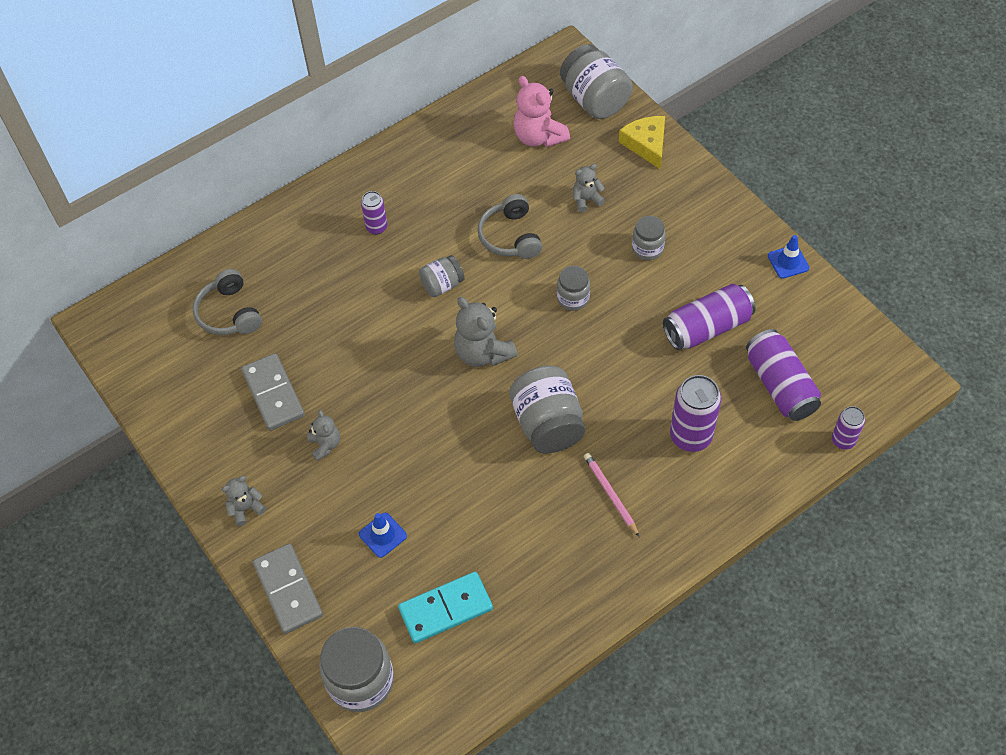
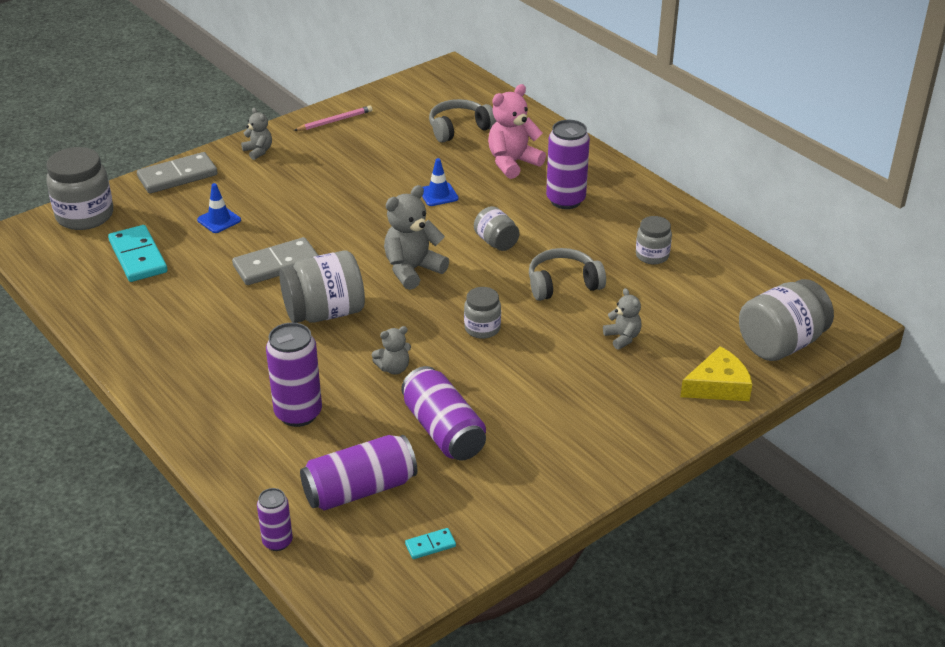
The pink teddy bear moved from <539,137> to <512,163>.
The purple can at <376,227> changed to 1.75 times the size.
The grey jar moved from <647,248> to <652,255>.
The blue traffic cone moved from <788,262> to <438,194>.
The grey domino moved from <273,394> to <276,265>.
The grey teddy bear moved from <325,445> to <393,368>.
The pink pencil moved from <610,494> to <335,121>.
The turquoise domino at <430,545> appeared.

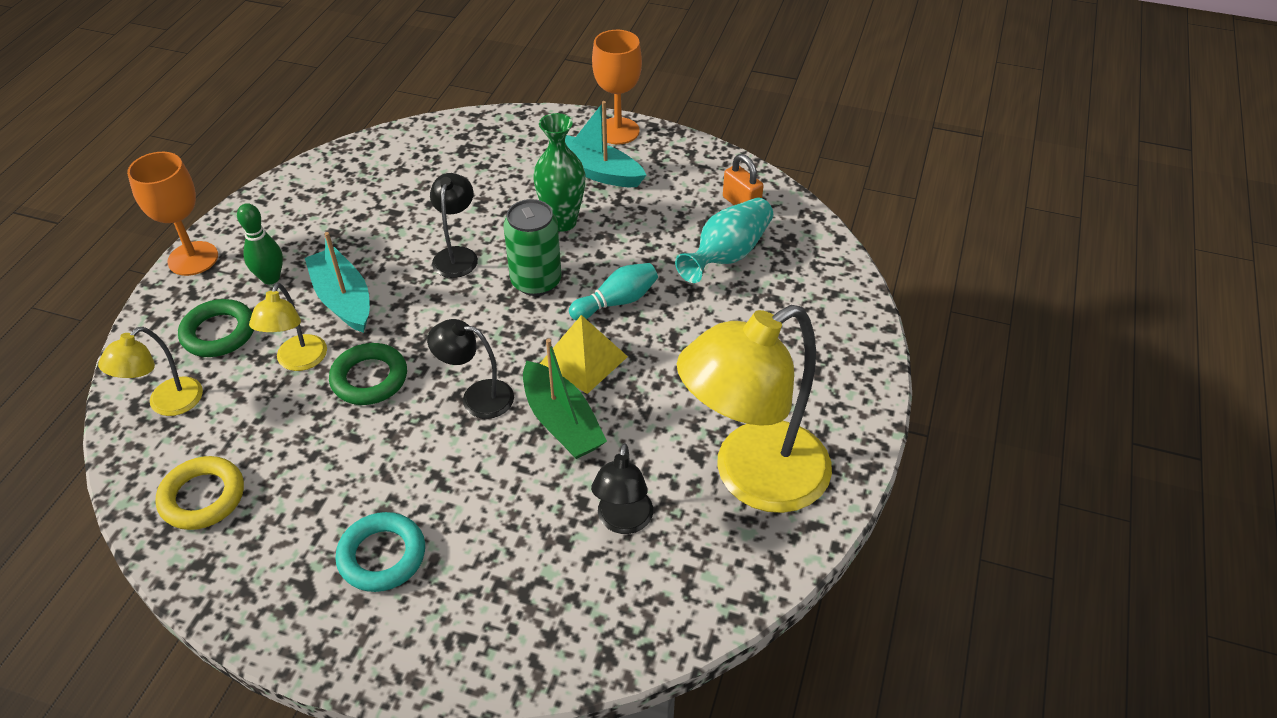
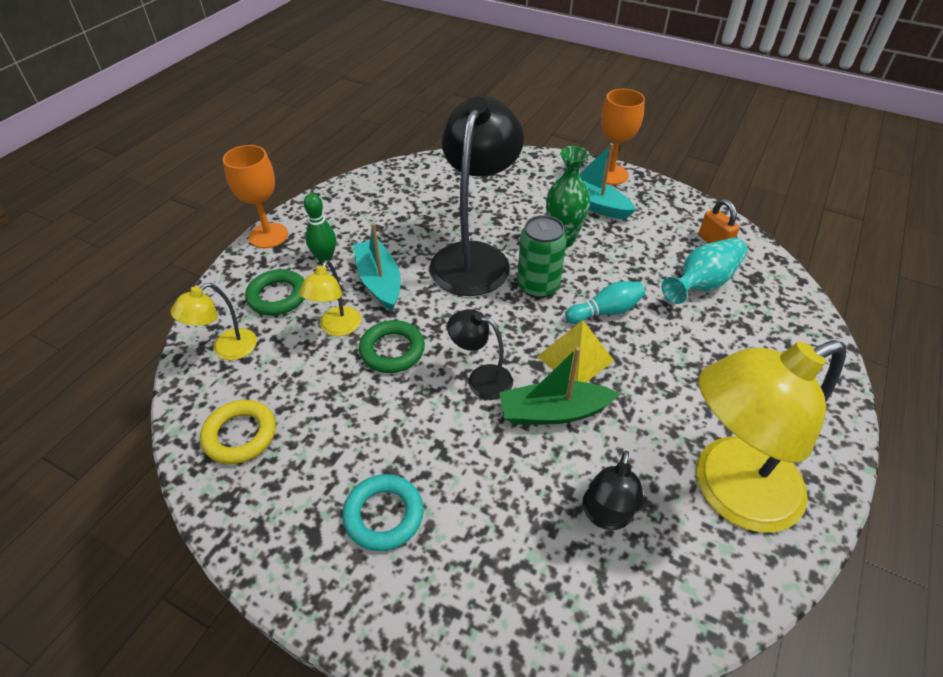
The black lamp at <457,255> changed to 2.12 times the size.
The green boat at <562,422> turned 105 degrees clockwise.

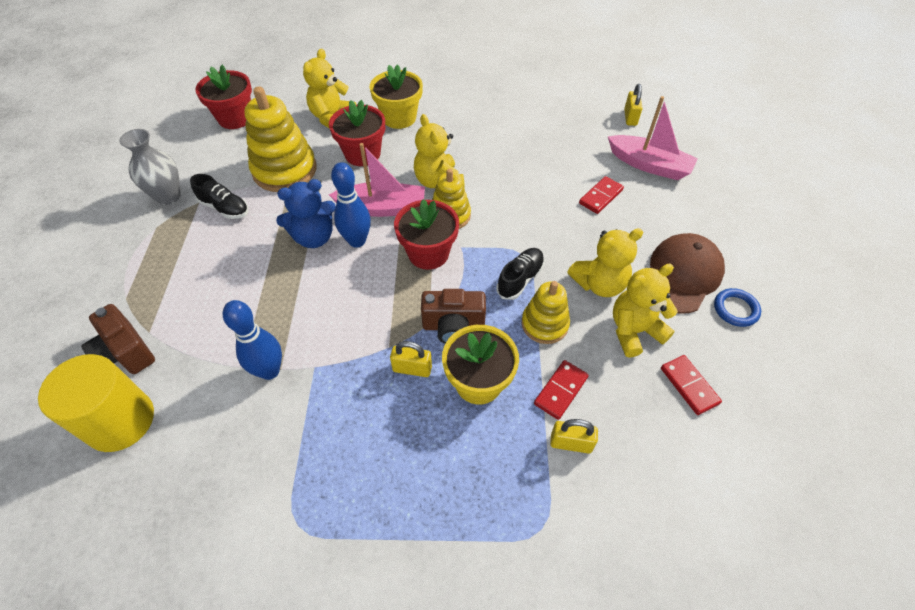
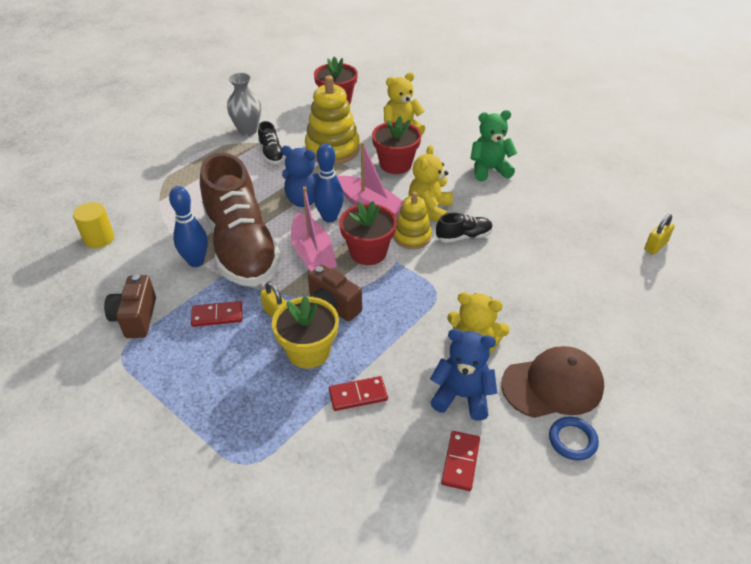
The yellow flower pot at <399,118> disappeared.
The pink boat moved from <649,165> to <313,254>.
The red domino moved from <600,196> to <217,315>.
The black shoe moved from <520,279> to <463,236>.
The yellow teddy bear at <634,331> became the blue teddy bear at <462,396>.
The yellow stacking toy at <544,324> disappeared.
The brown camera moved from <126,352> to <135,318>.
The yellow cylinder at <120,421> changed to 0.62 times the size.
The yellow padlock at <570,443> disappeared.
The green teddy bear at <489,170> appeared.
The brown shoe at <241,246> appeared.

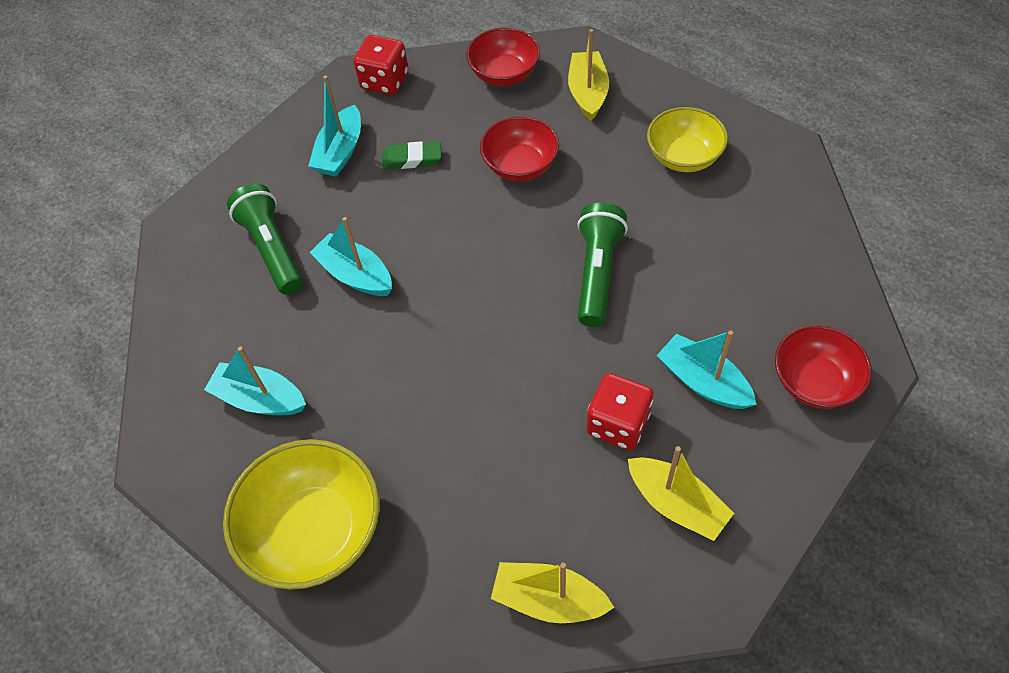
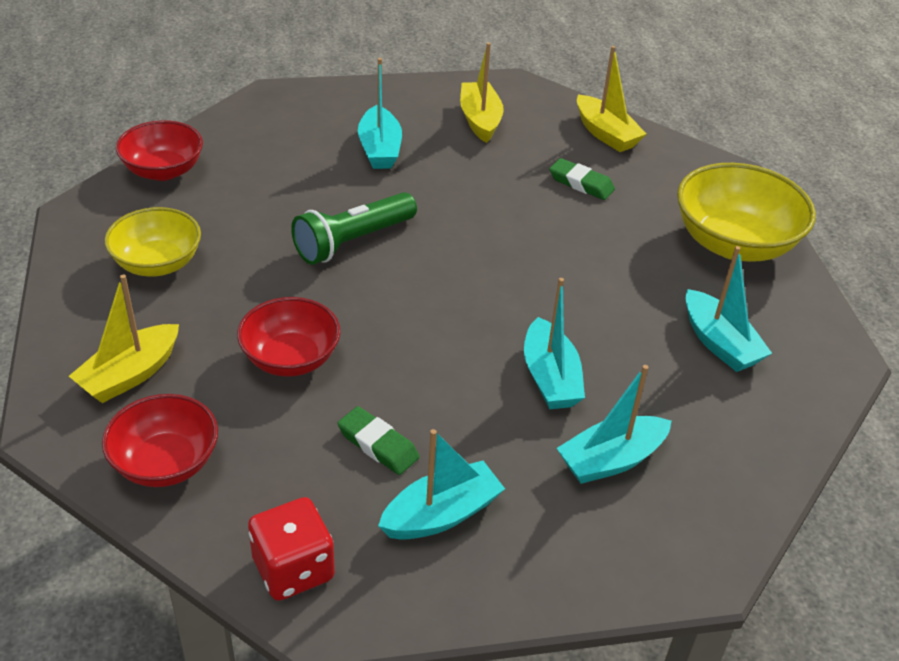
The green flashlight at <272,249> was replaced by the turquoise boat at <611,460>.
The red bowl moved from <814,382> to <163,170>.
The red dice at <618,424> disappeared.
The green eraser at <581,183> appeared.

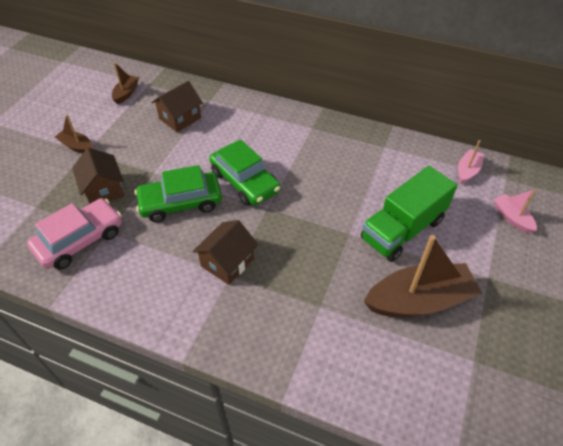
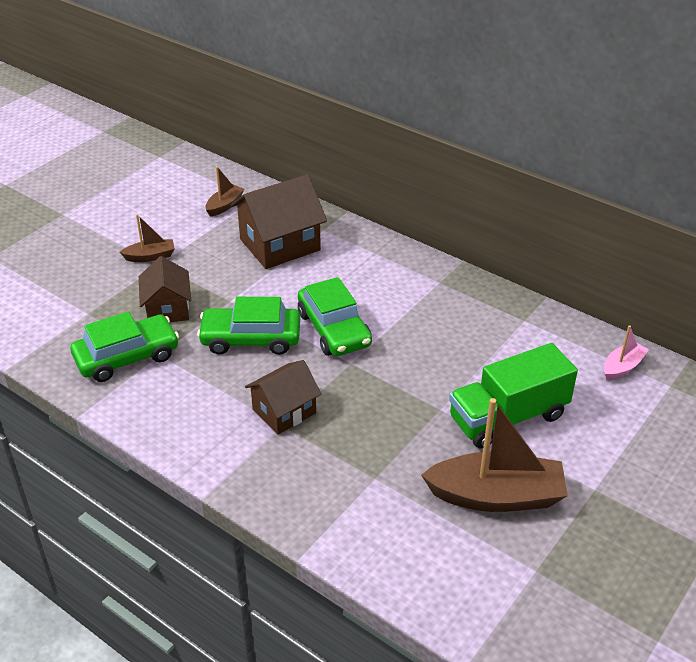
The brown house at <180,118> changed to 1.57 times the size.
The brown boat at <77,146> turned 120 degrees clockwise.
The pink boat at <512,218> disappeared.
The pink car at <80,240> became the green car at <127,357>.

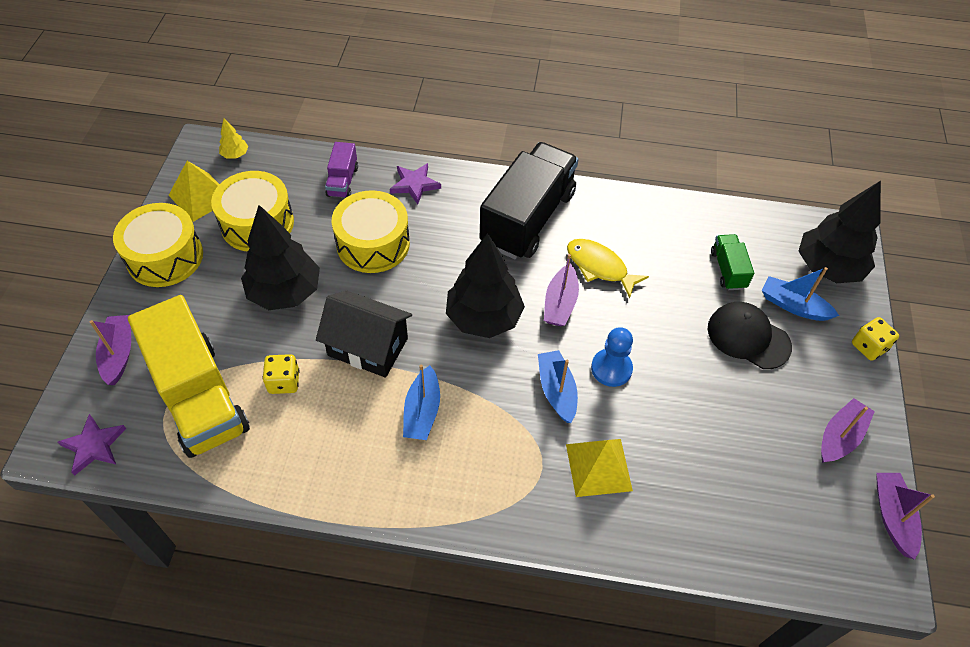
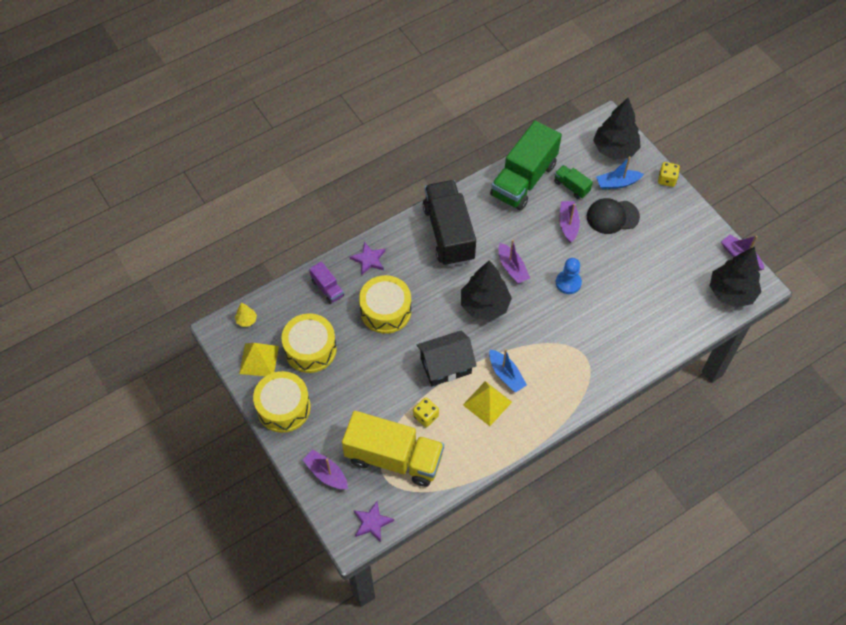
The black tree moved from <285,292> to <731,293>.
The yellow fish at <599,267> disappeared.
The blue boat at <556,391> disappeared.
The purple boat moved from <840,437> to <568,224>.
The yellow pyramid moved from <598,467> to <487,403>.
The green truck at <523,180> appeared.

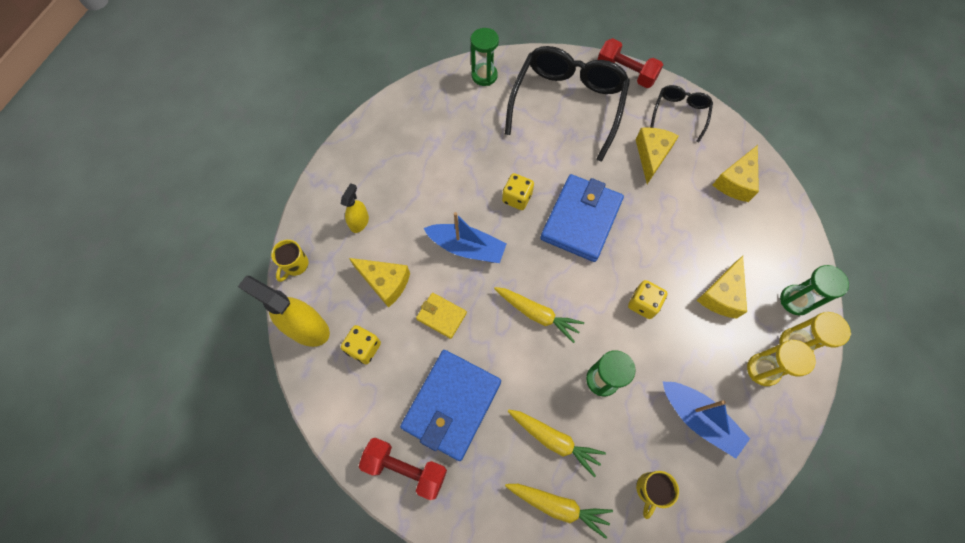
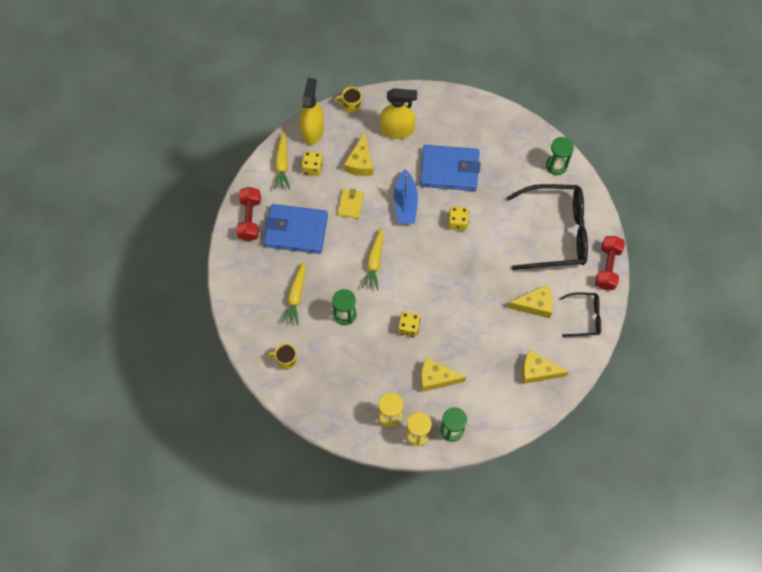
The blue wallet moved from <581,220> to <449,170>.
The yellow spray bottle at <359,222> changed to 1.82 times the size.
The blue boat at <698,419> disappeared.
The yellow carrot moved from <558,506> to <282,164>.

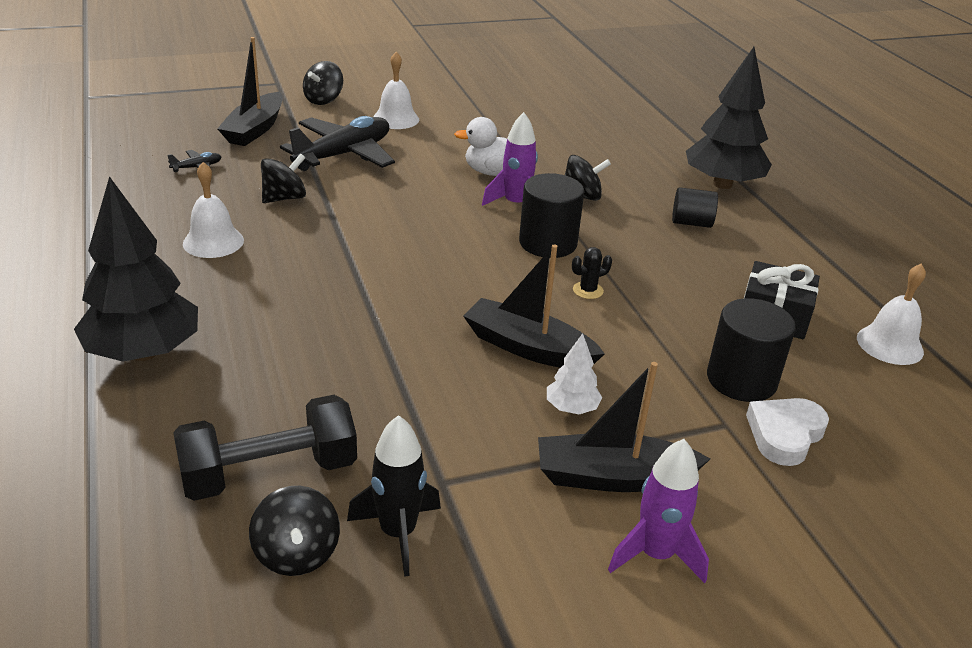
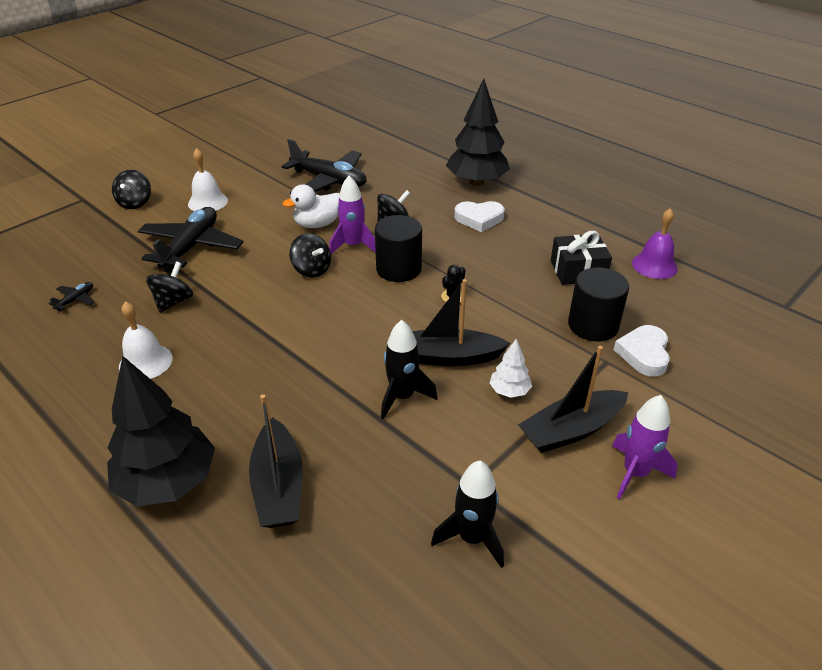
The black boat moved from <255,129> to <278,486>.
The black cylinder at <691,223> was replaced by the white heart at <479,219>.
The white bell at <890,344> became the purple bell at <654,265>.
The black dumbbell at <269,473> disappeared.
The black spinning top moved from <296,554> to <311,270>.
The black plane at <329,180> appeared.
The black rocket at <402,397> appeared.

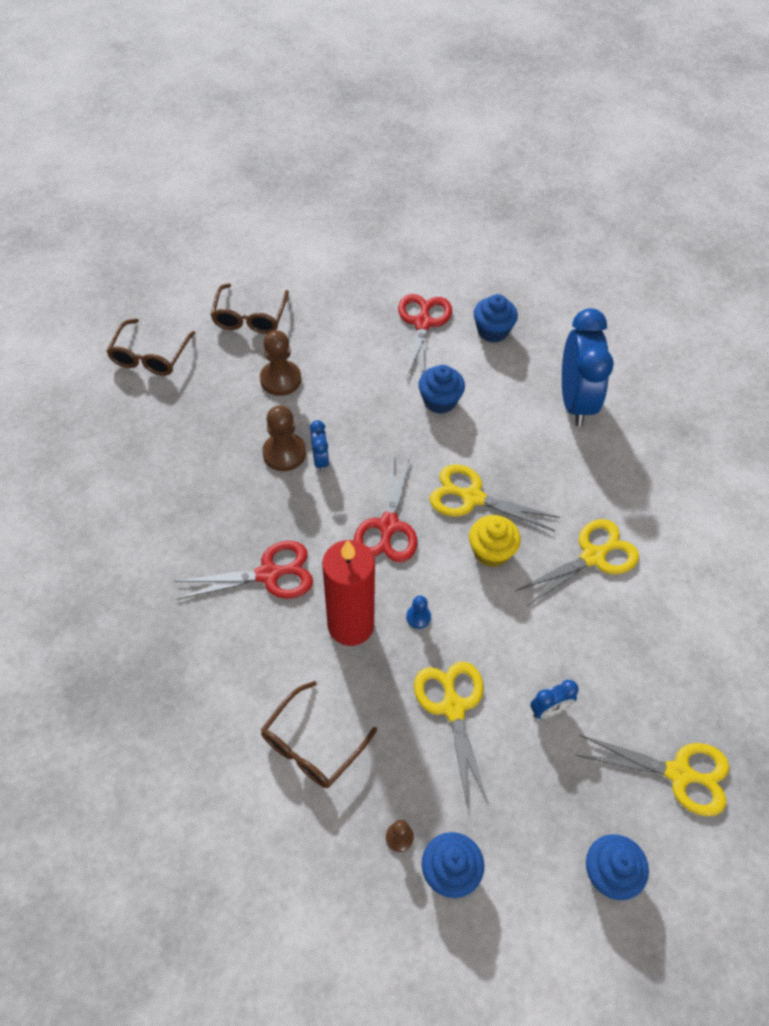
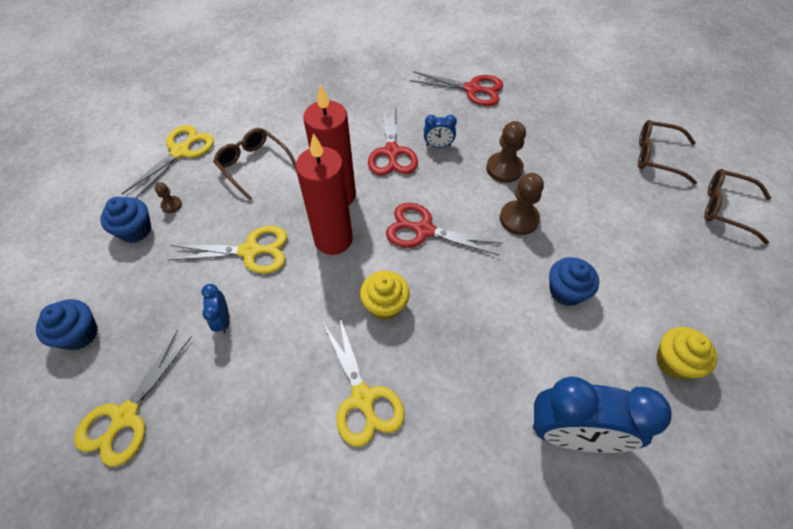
The red scissors moved from <423,323> to <472,89>.
The blue cupcake at <492,331> became the yellow cupcake at <674,362>.
The brown glasses moved from <150,356> to <725,208>.
The brown pawn moved from <280,379> to <519,219>.
The blue clock moved from <320,460> to <438,145>.
The yellow scissors moved from <472,497> to <180,151>.
The blue pawn at <418,617> was replaced by the red candle at <333,239>.

